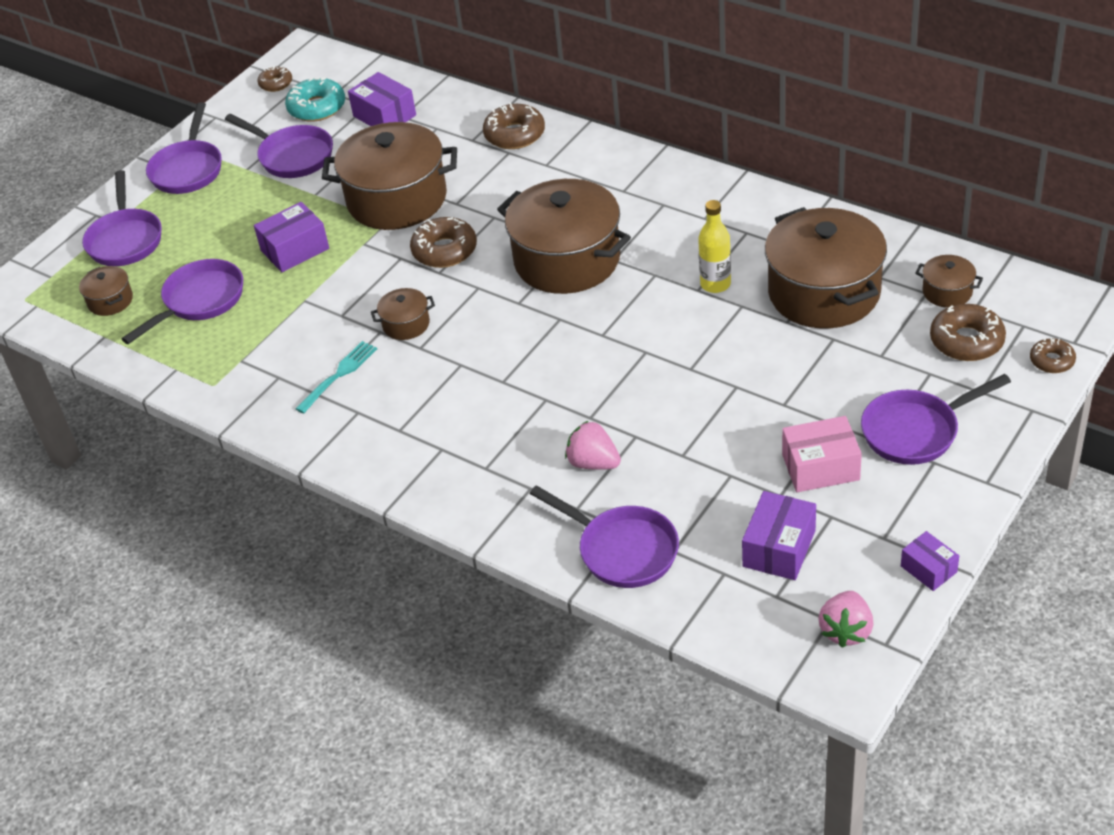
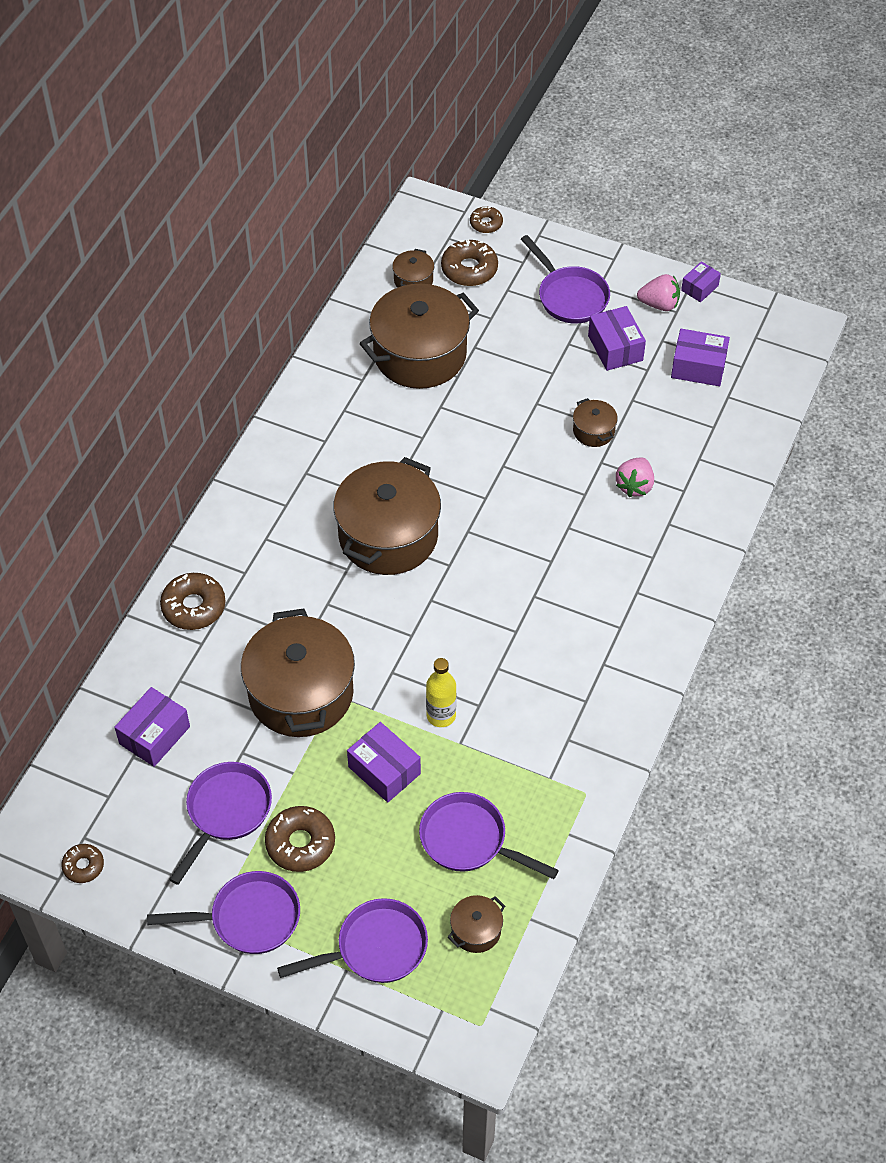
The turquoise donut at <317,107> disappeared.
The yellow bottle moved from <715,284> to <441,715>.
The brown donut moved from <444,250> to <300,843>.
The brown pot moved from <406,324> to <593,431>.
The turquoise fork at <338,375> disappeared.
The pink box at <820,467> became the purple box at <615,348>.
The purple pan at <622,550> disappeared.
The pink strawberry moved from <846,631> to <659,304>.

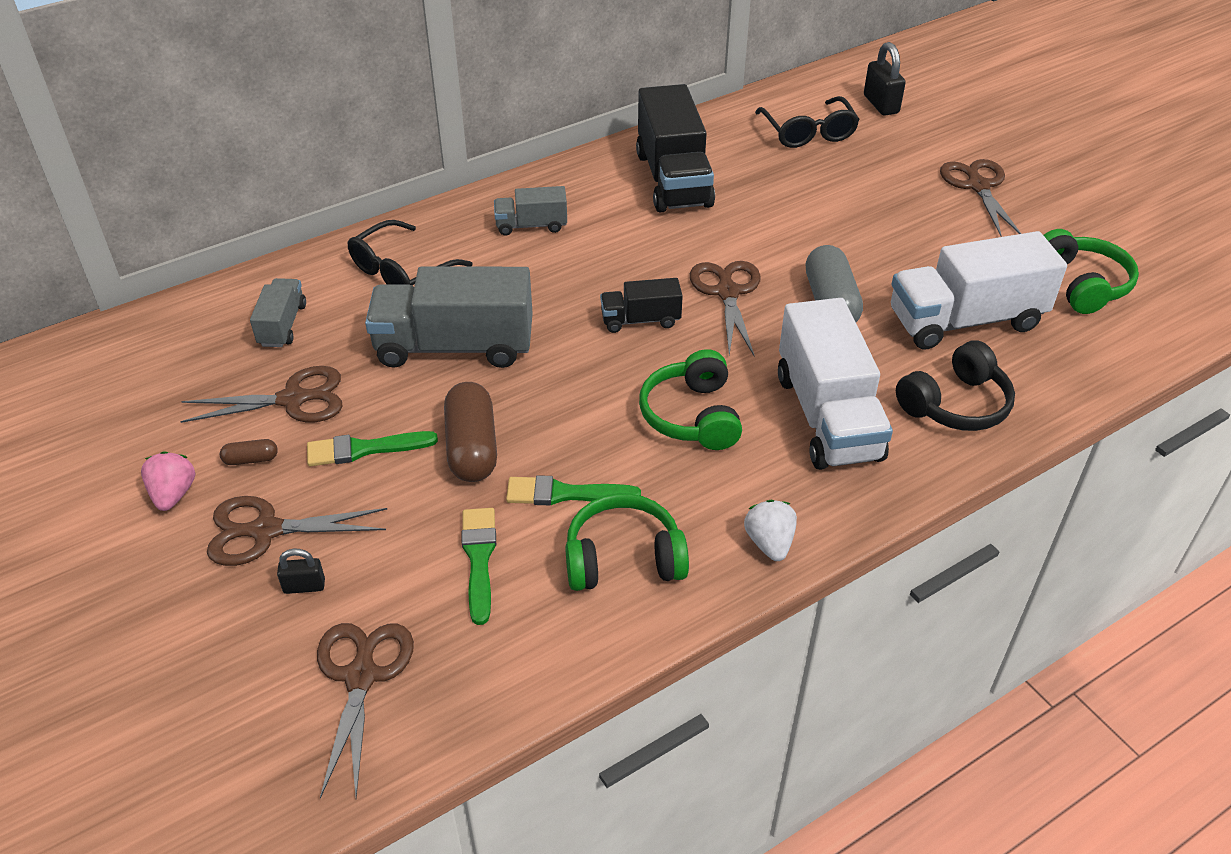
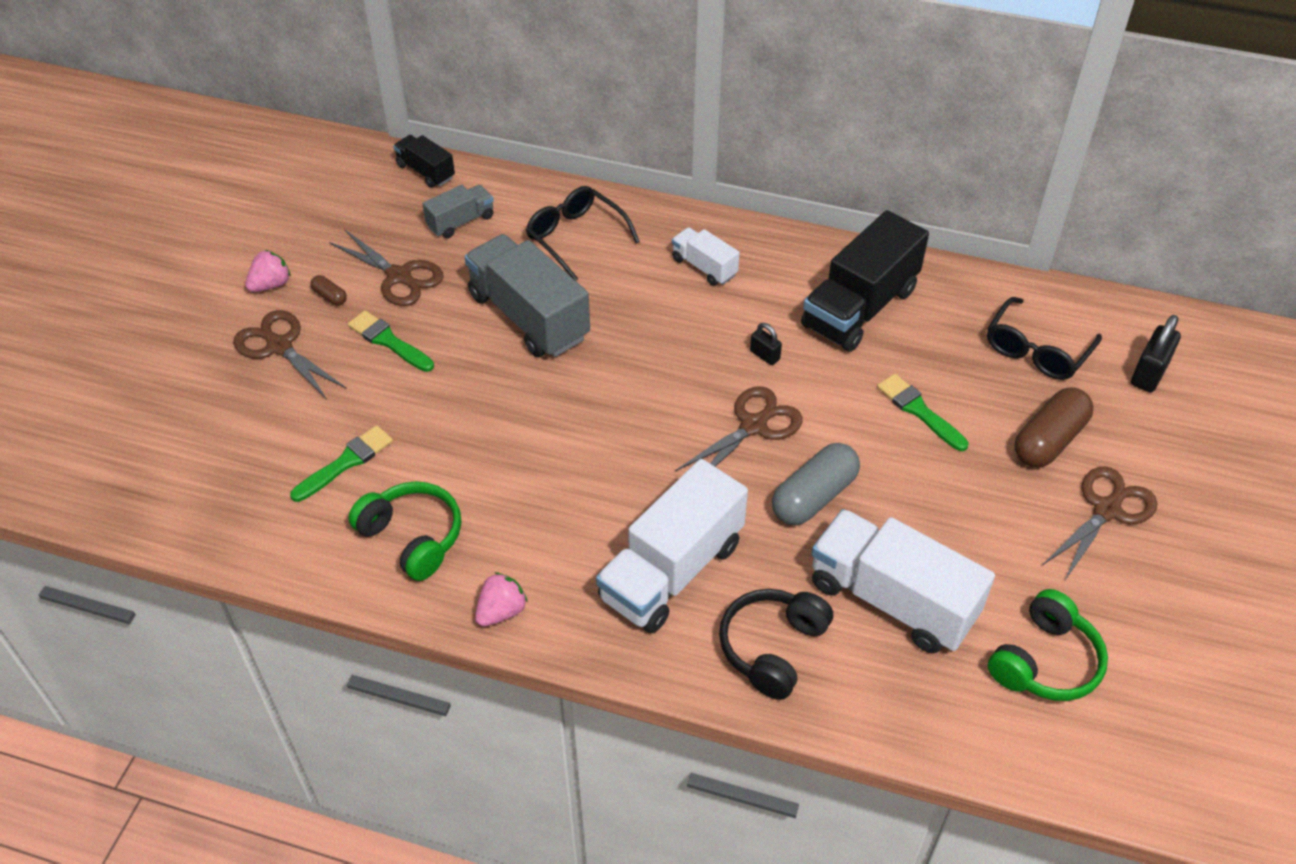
The grey truck at <531,225> became the white truck at <704,267>.
The black glasses at <401,271> turned 45 degrees clockwise.
The black truck moved from <640,320> to <426,172>.
The black headphones at <955,404> turned 105 degrees clockwise.
The green headphones at <692,416> disappeared.
The brown capsule moved from <472,447> to <1049,440>.
The green brush moved from <565,494> to <919,411>.
The white strawberry at <769,543> became the pink strawberry at <501,611>.
The black padlock moved from <304,586> to <764,355>.
The brown scissors at <361,675> disappeared.

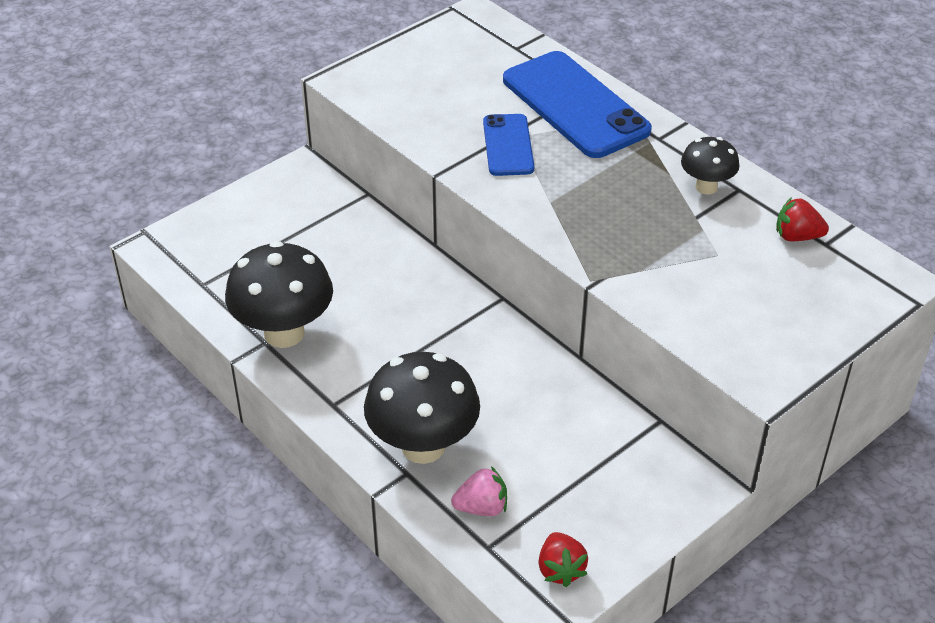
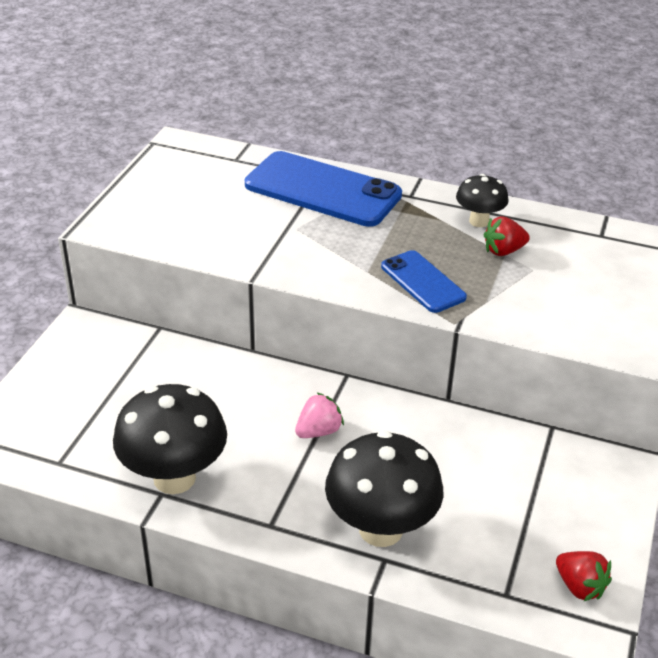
The blue phone moved from <508,145> to <423,282>.
The red strawberry moved from <797,236> to <503,251>.
The pink strawberry moved from <482,507> to <318,431>.

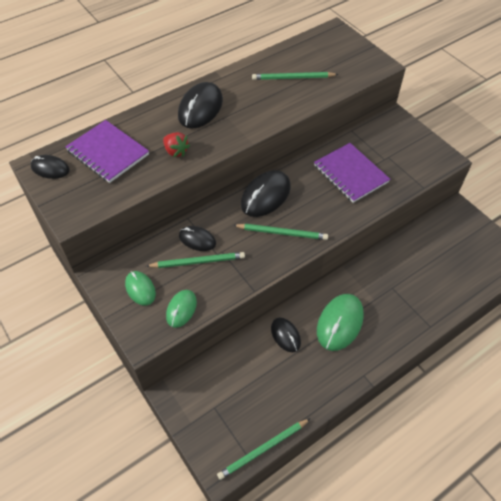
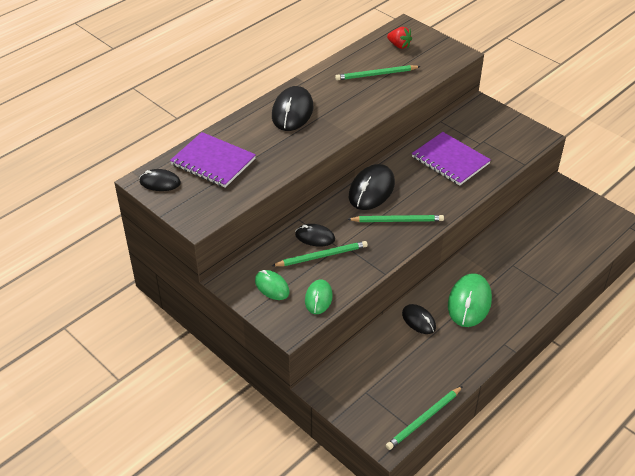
The red strawberry moved from <176,151> to <399,45>.

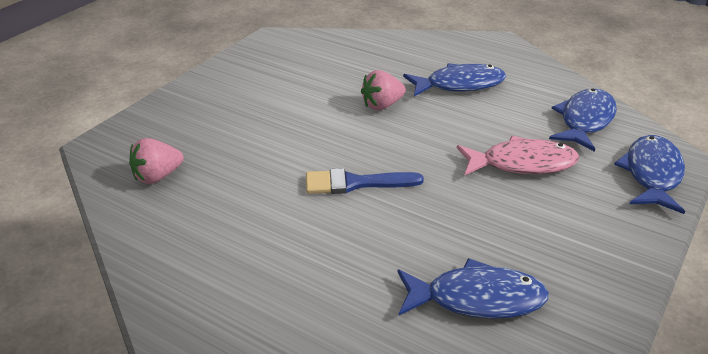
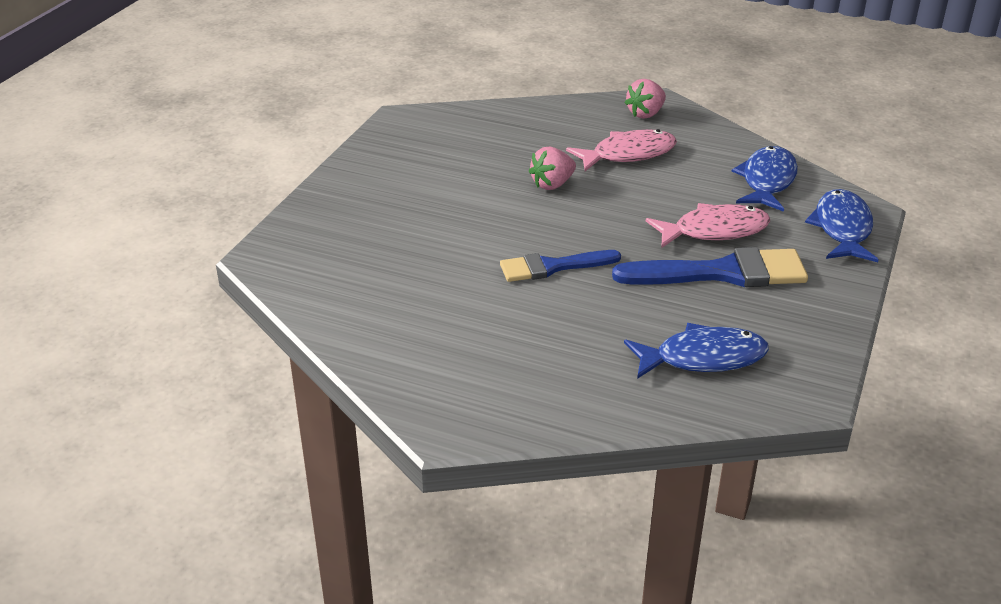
The blue fish at <460,85> became the pink fish at <628,154>.
The pink strawberry moved from <157,177> to <645,114>.
The blue brush at <722,273> appeared.

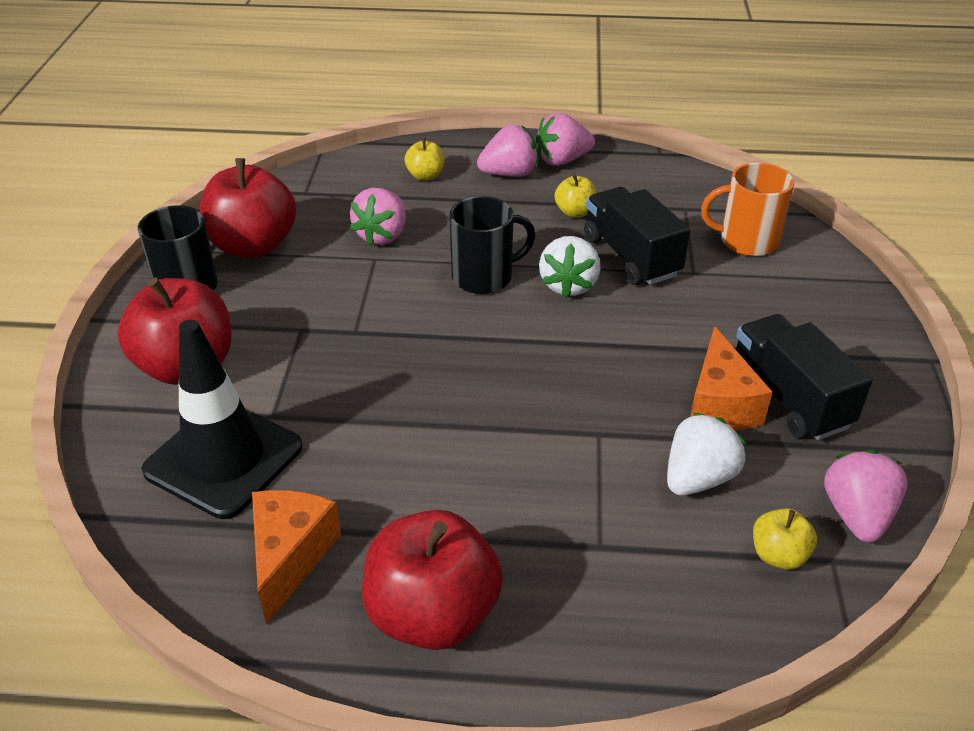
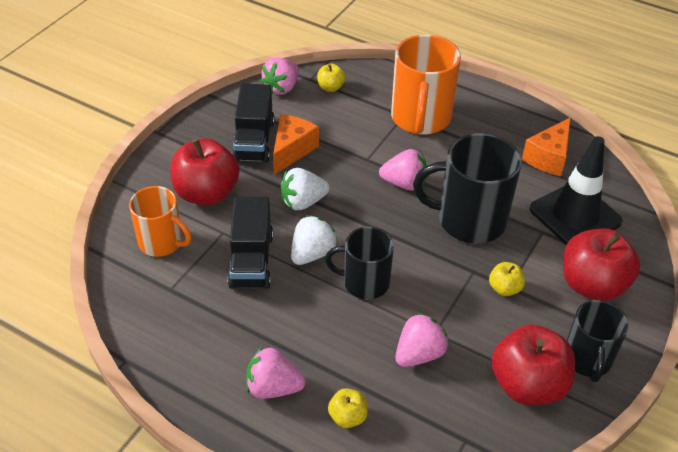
The pink strawberry moved from <562,160> to <404,184>.
The yellow apple moved from <575,212> to <504,288>.
The white strawberry moved from <698,478> to <303,202>.
The red apple moved from <432,614> to <206,193>.
The orange mug at <420,118> appeared.
The black mug at <469,220> appeared.

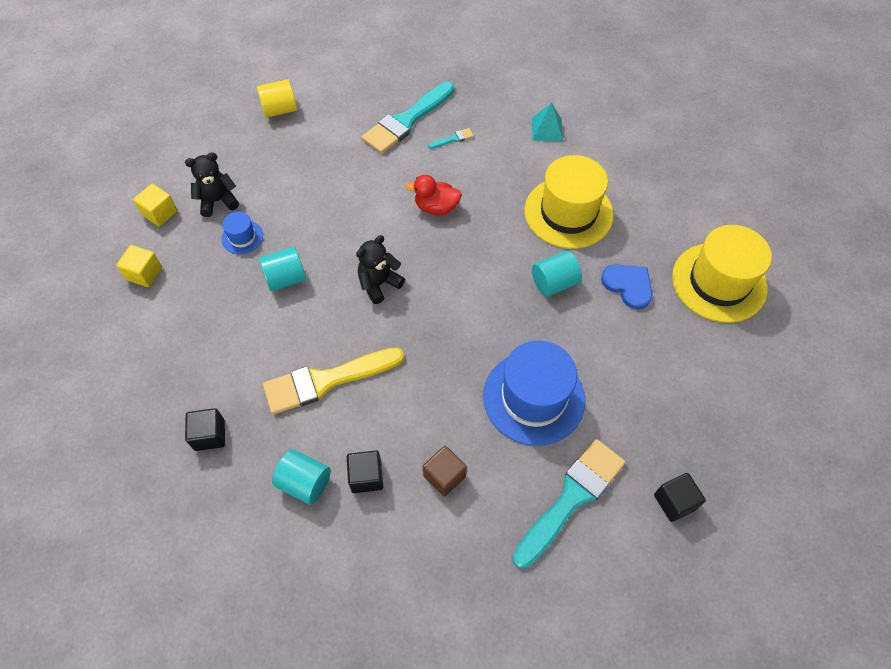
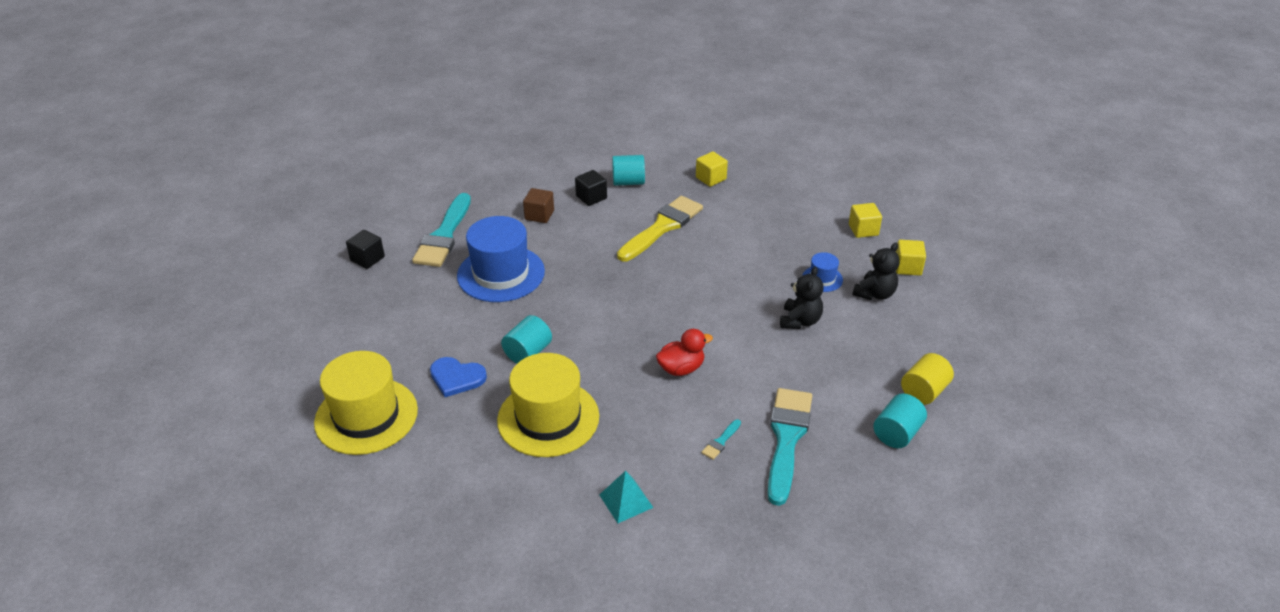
The black teddy bear moved from <379,284> to <800,321>.
The turquoise cylinder moved from <285,278> to <897,433>.
The black cube at <209,435> became the yellow cube at <711,178>.

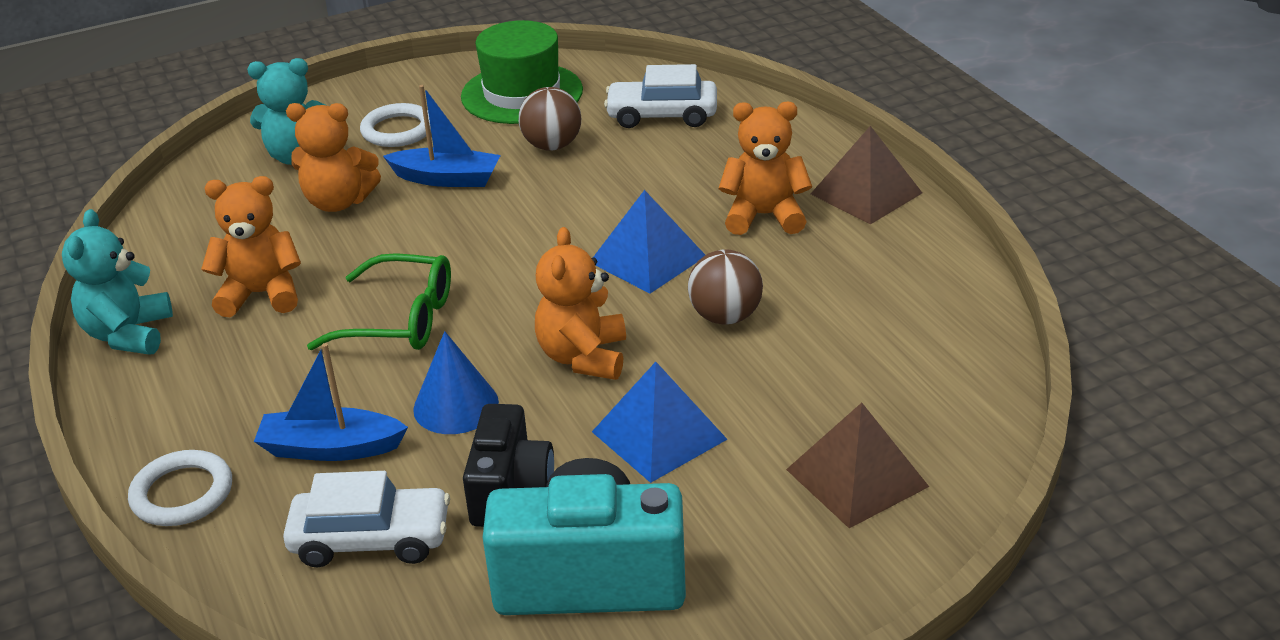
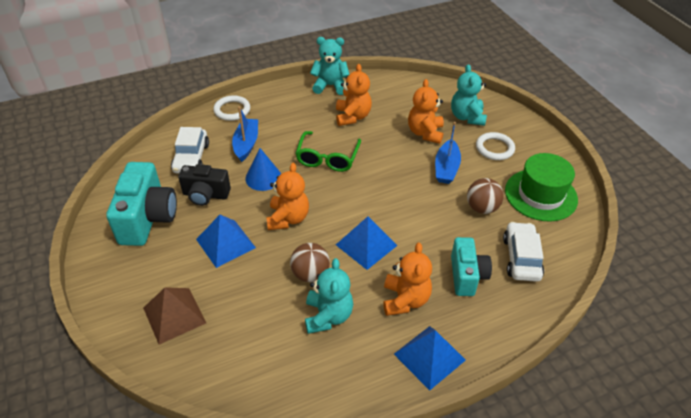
The brown pyramid at <866,193> became the blue pyramid at <429,357>.
The orange teddy bear at <583,357> turned 90 degrees clockwise.
The turquoise camera at <467,276> appeared.
The turquoise teddy bear at <328,316> appeared.

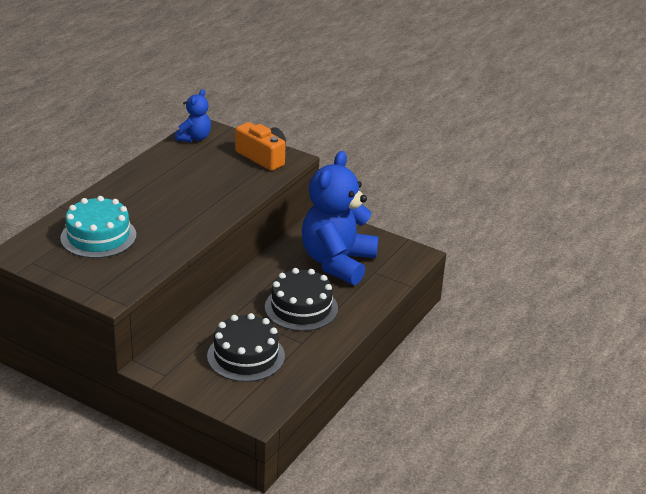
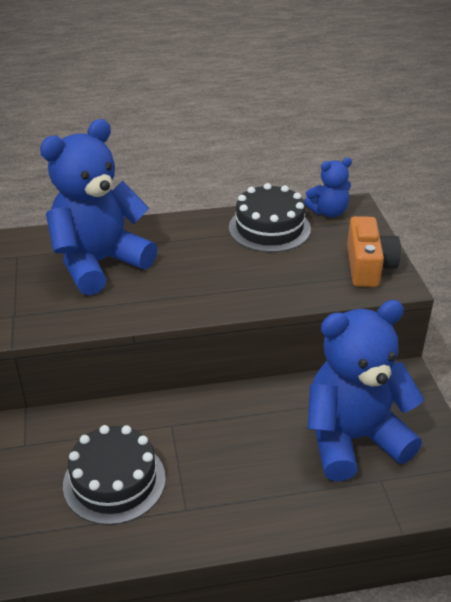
The turquoise cake at <98,236> was replaced by the blue teddy bear at <99,263>.
The black cake moved from <301,308> to <269,228>.

